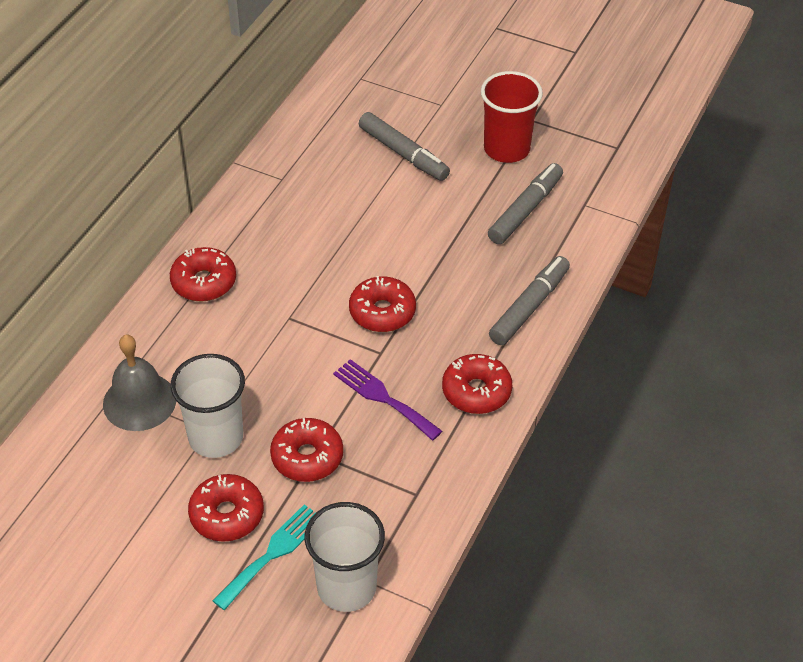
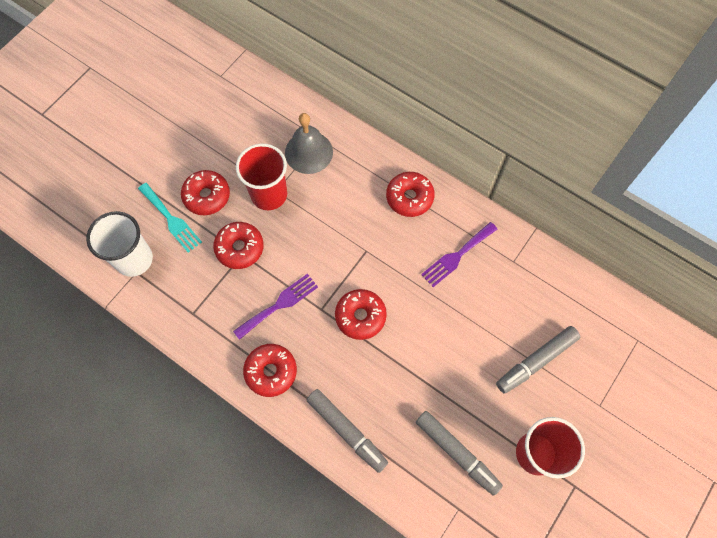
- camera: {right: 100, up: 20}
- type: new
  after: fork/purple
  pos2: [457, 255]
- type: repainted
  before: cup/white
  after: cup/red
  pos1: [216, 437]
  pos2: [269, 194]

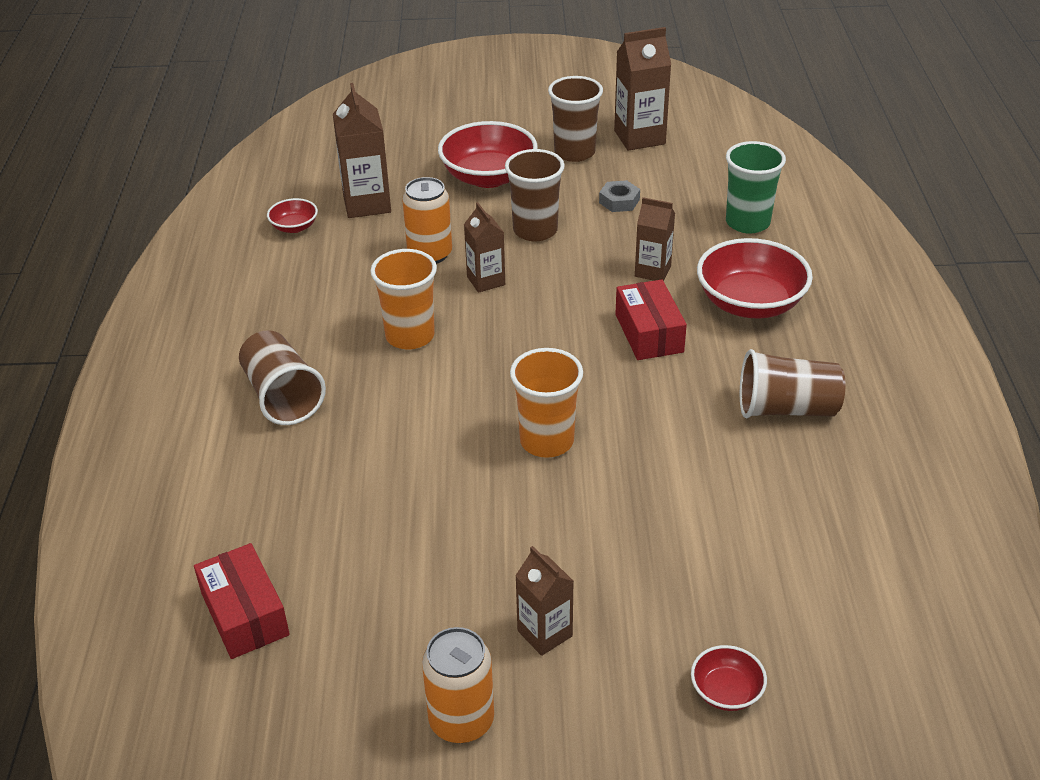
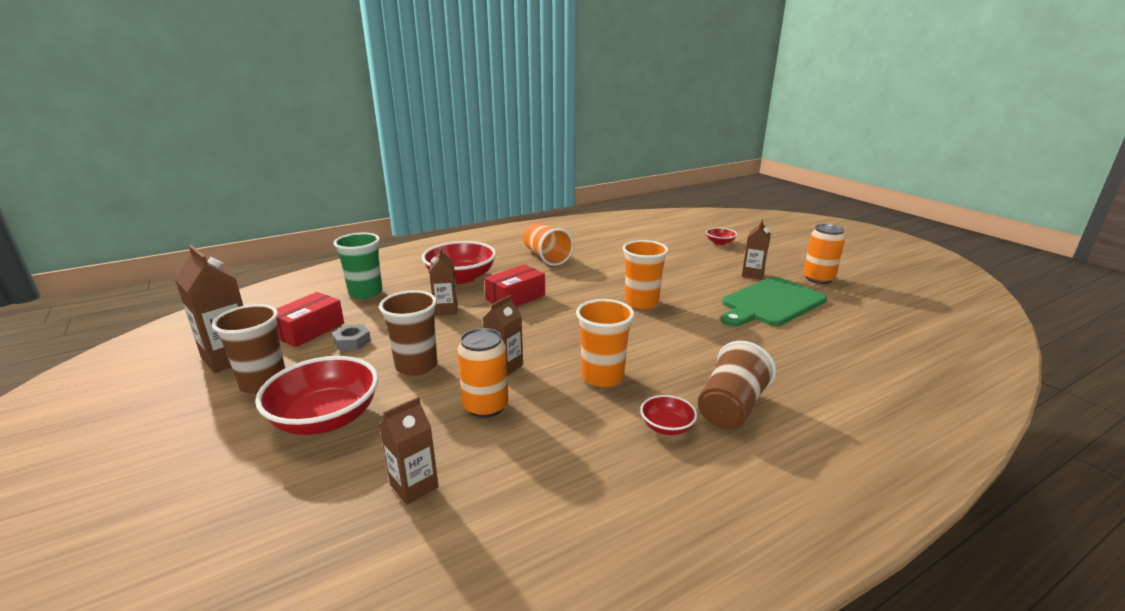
- camera: {right: -120, up: -15}
- type: new
  after: cutting board/green
  pos2: [770, 303]
- type: shifted
  before: box/red
  pos1: [245, 614]
  pos2: [309, 330]
- type: shifted
  before: bowl/red
  pos1: [294, 227]
  pos2: [667, 427]
- type: repainted
  before: cup/brown
  after: cup/orange
  pos1: [786, 409]
  pos2: [546, 257]
- type: scaled
  before: carton/brown
  pos1: [367, 204]
  pos2: [414, 486]
  scale: 0.63

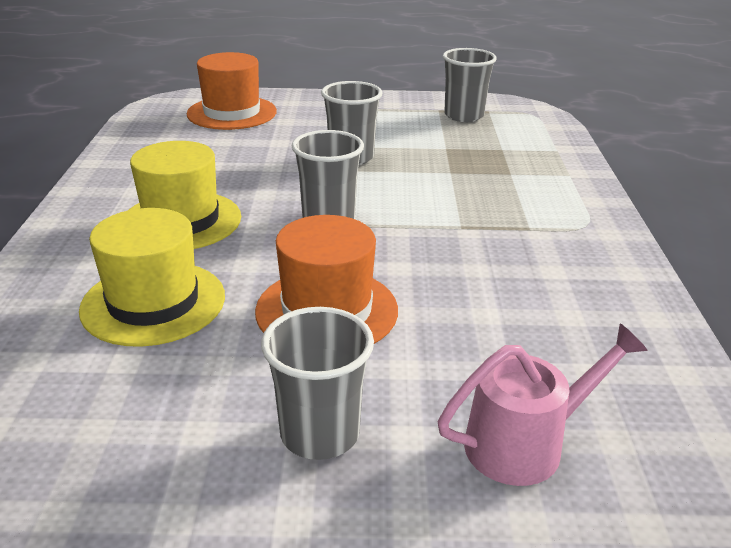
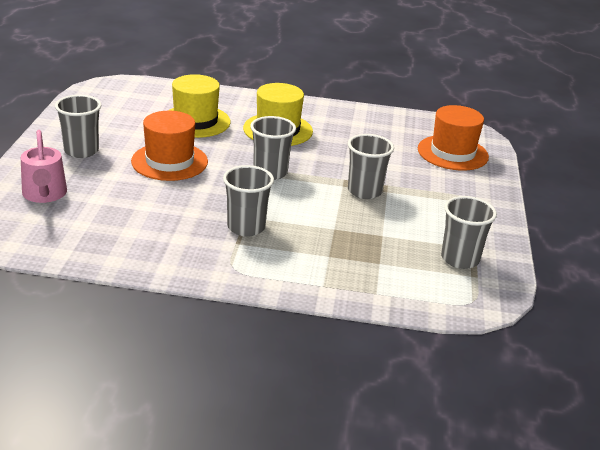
- camera: {right: 95, up: 0}
- type: new
  after: cup/grey
  pos2: [246, 227]

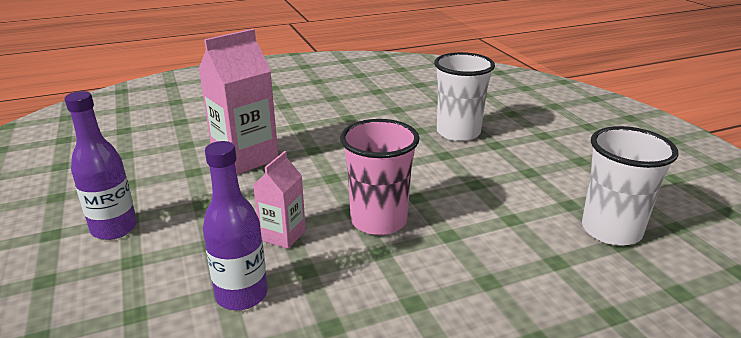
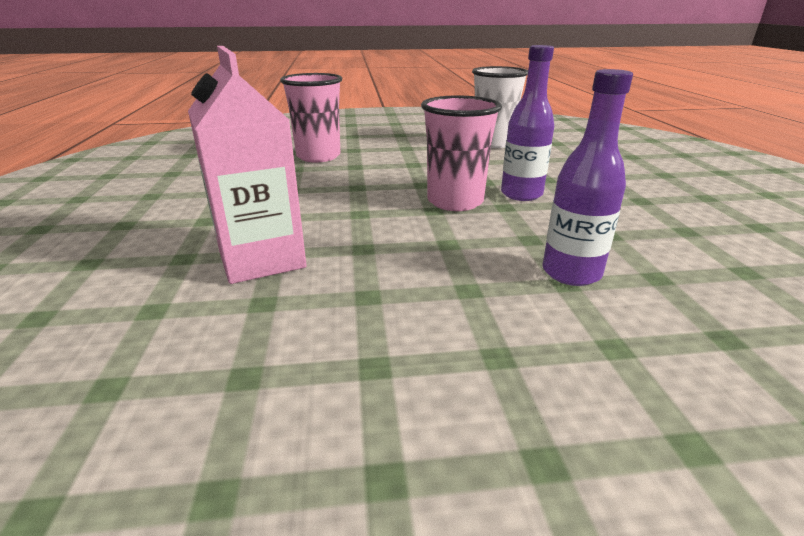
- camera: {right: -75, up: 0}
- type: gone
  before: carton/pink
  pos1: [283, 235]
- type: shifted
  before: bottle/purple
  pos1: [114, 228]
  pos2: [521, 194]
- type: repainted
  before: cup/white
  after: cup/pink
  pos1: [458, 133]
  pos2: [318, 156]

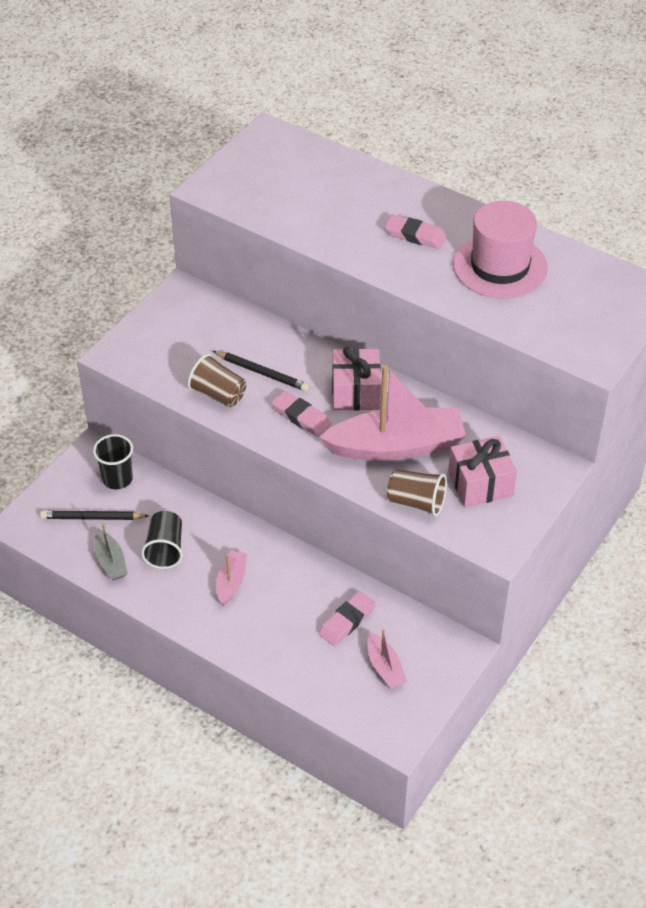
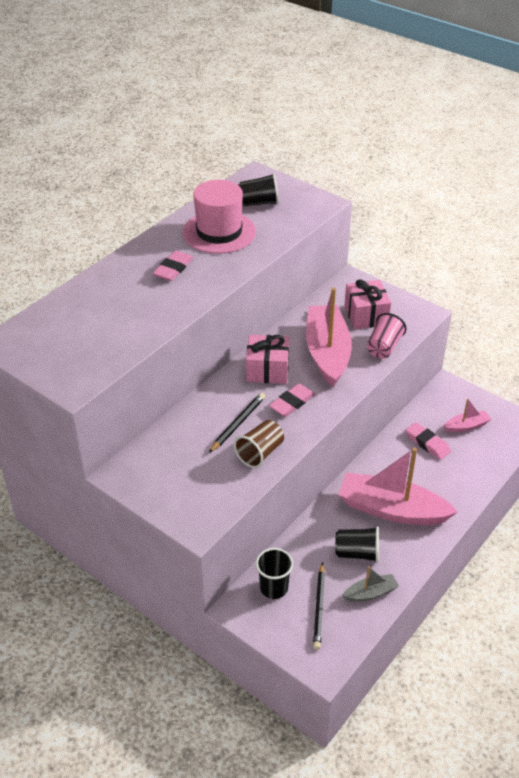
- camera: {right: -85, up: -5}
- type: new
  after: cup/black
  pos2: [259, 203]
- type: repainted
  before: cup/brown
  after: cup/pink
  pos1: [416, 502]
  pos2: [383, 347]
- type: scaled
  before: boat/pink
  pos1: [231, 582]
  pos2: [391, 509]
  scale: 2.16

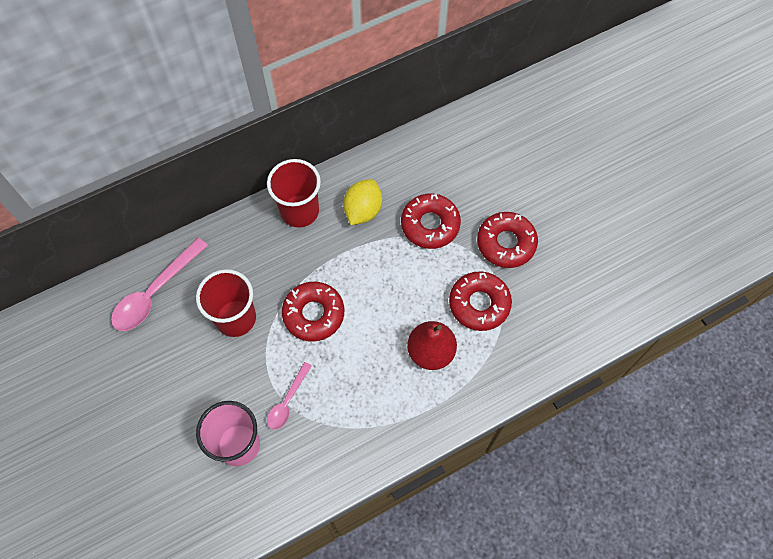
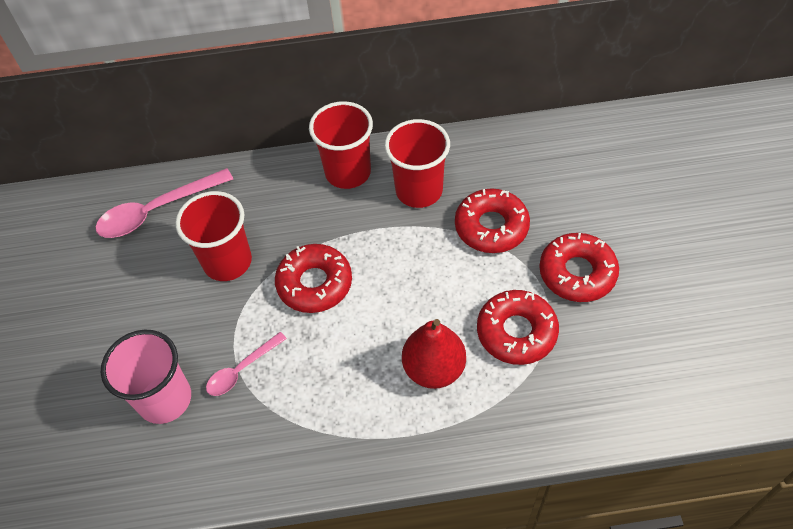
- camera: {right: 25, up: -10}
- type: swapped
  before: lemon/yellow
  after: cup/red
  pos1: [363, 210]
  pos2: [419, 191]

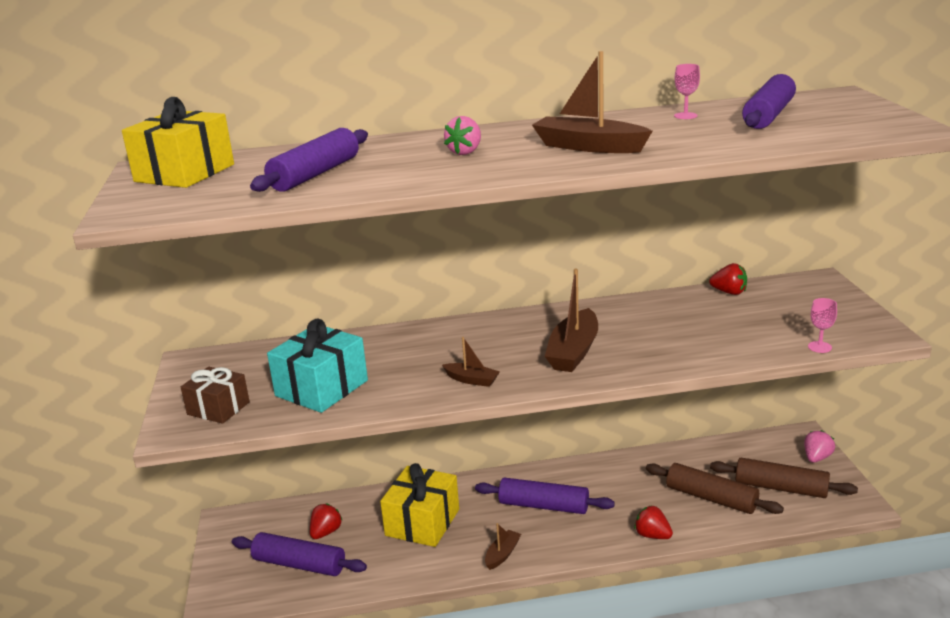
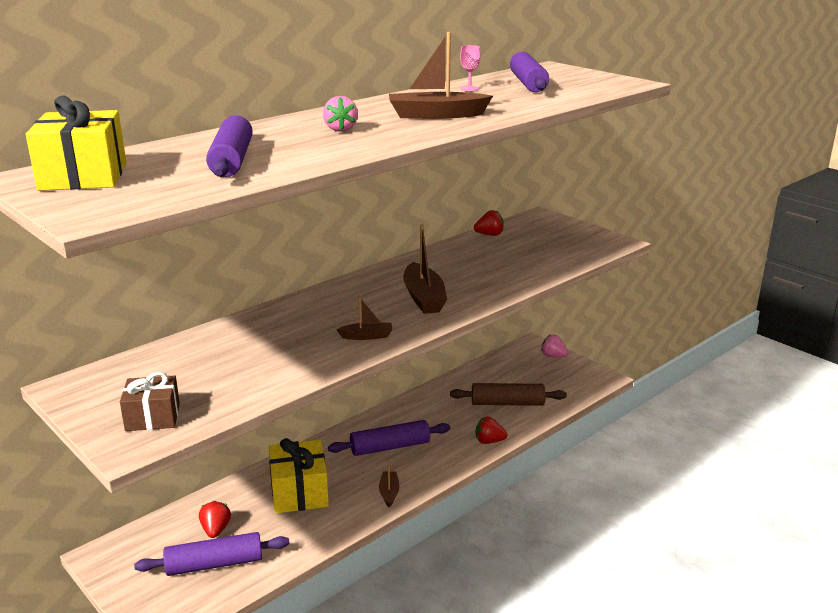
- camera: {right: -35, up: 0}
- type: gone
  before: gift/turquoise
  pos1: [321, 388]
- type: gone
  before: rolling pin/brown
  pos1: [781, 488]
- type: gone
  before: goblet/pink
  pos1: [819, 347]
- type: rotated
  before: strawberry/pink
  pos1: [816, 458]
  pos2: [553, 356]
  turn: -60

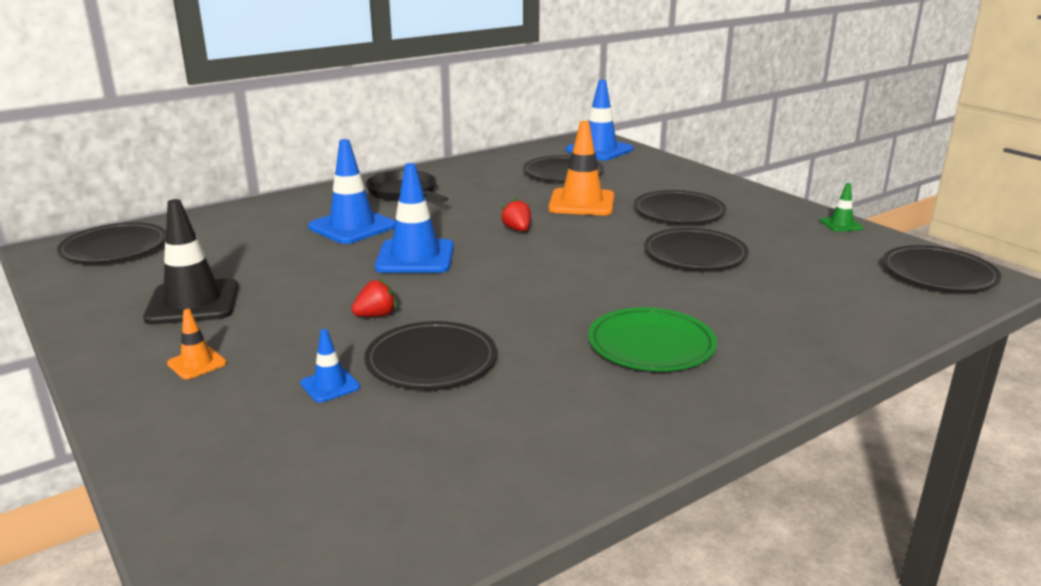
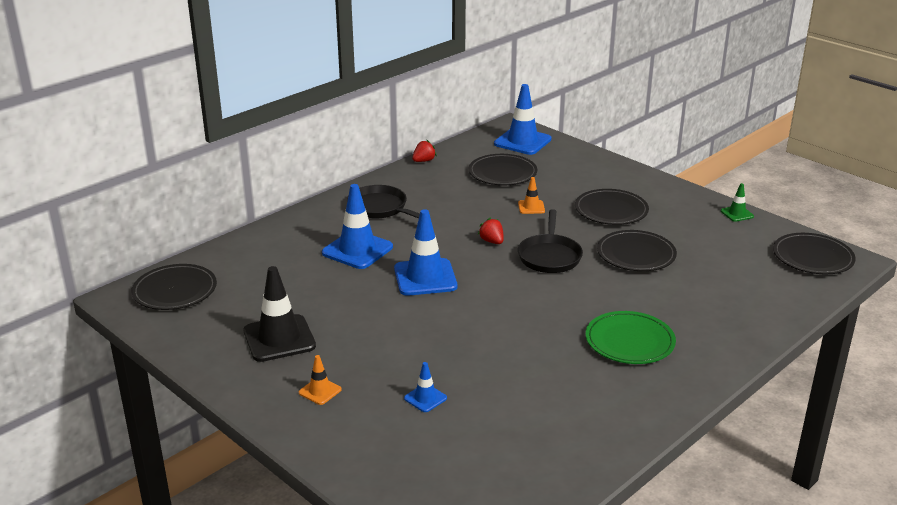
- camera: {right: -10, up: 5}
- type: gone
  before: plate/black
  pos1: [431, 360]
- type: new
  after: pan/black
  pos2: [549, 256]
- type: shifted
  before: strawberry/red
  pos1: [376, 315]
  pos2: [424, 161]
- type: scaled
  before: traffic cone/orange
  pos1: [581, 203]
  pos2: [531, 207]
  scale: 0.49

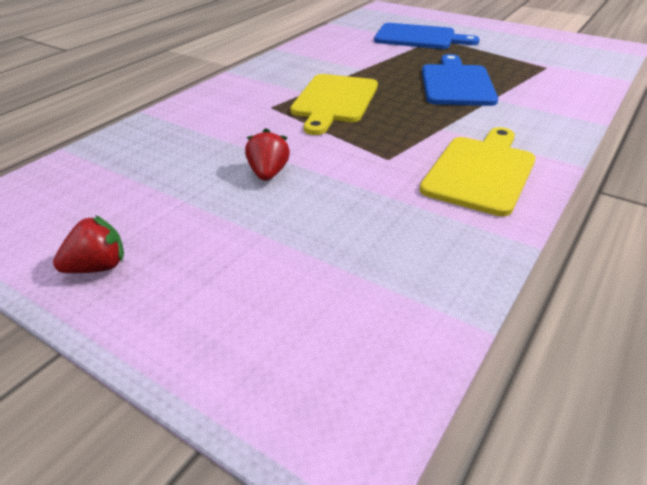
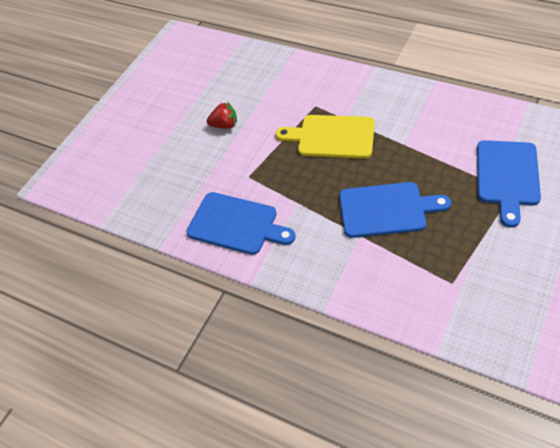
- camera: {right: 90, up: 15}
- type: gone
  before: strawberry/red
  pos1: [98, 267]
- type: repainted
  before: cutting board/yellow
  after: cutting board/blue
  pos1: [481, 172]
  pos2: [236, 224]

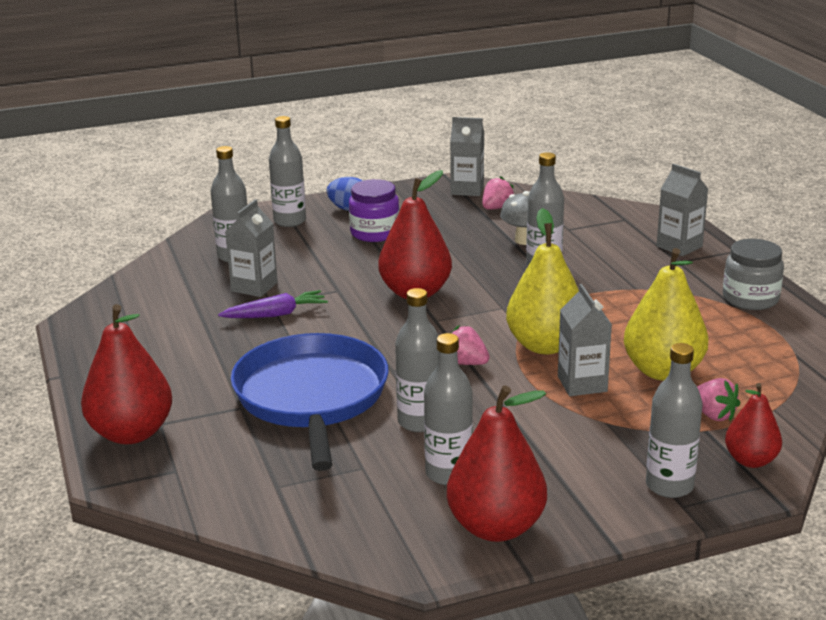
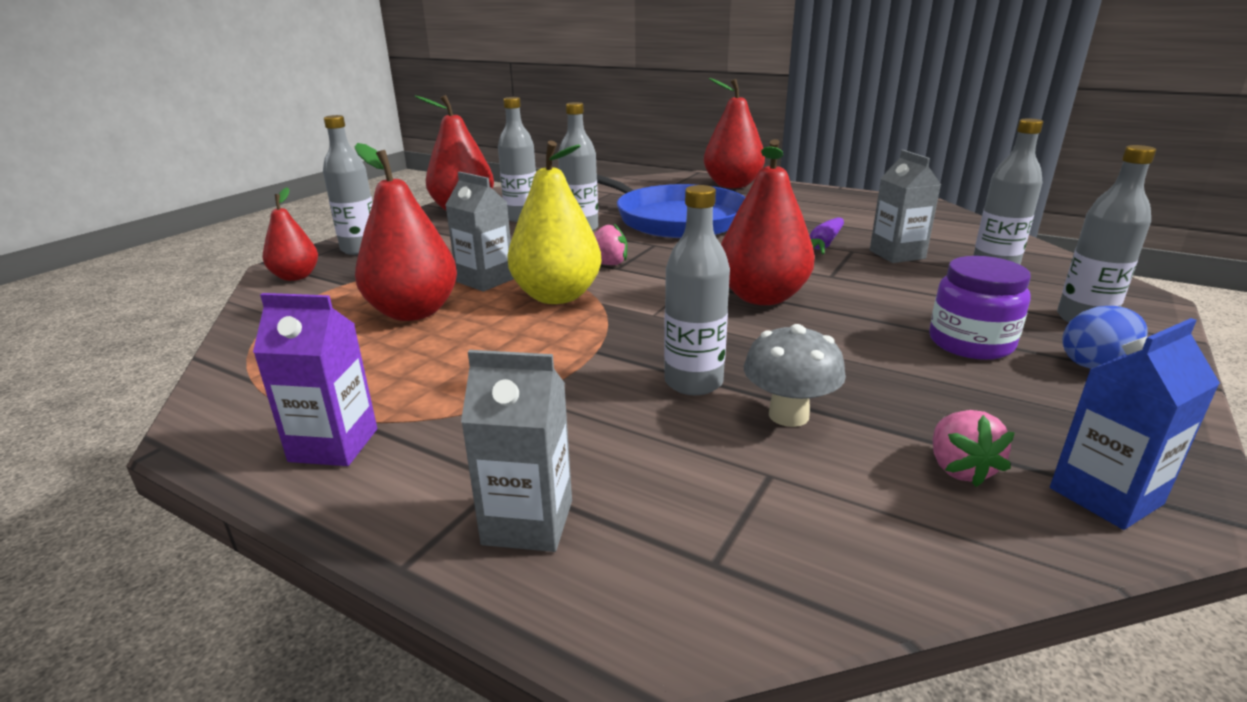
- camera: {right: 140, up: 0}
- type: gone
  before: strawberry/pink
  pos1: [713, 415]
- type: swapped
  before: jar/grey
  after: carton/purple
  pos1: [750, 299]
  pos2: [334, 445]
- type: repainted
  before: carton/grey
  after: carton/blue
  pos1: [467, 190]
  pos2: [1105, 496]
- type: repainted
  before: pear/yellow
  after: pear/red
  pos1: [663, 371]
  pos2: [413, 312]

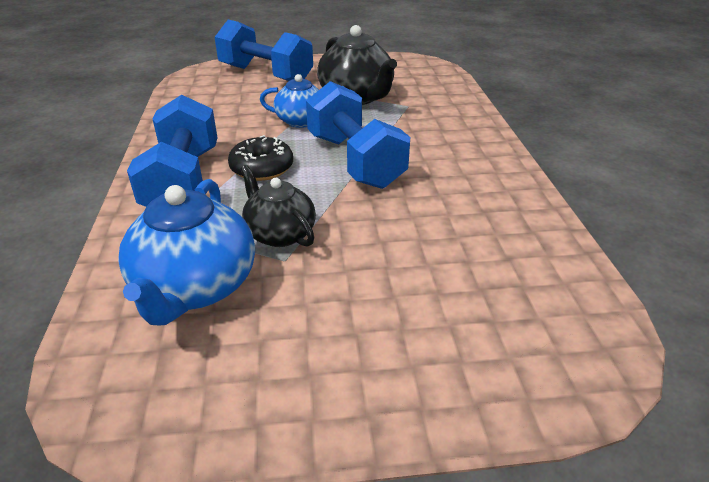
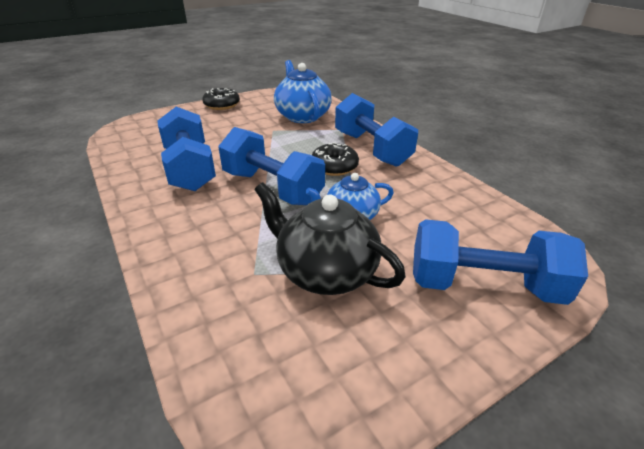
- camera: {right: 155, up: 0}
- type: gone
  before: teapot/black
  pos1: [279, 233]
- type: new
  after: dumbbell/blue
  pos2: [190, 168]
- type: new
  after: donut/black
  pos2: [222, 105]

